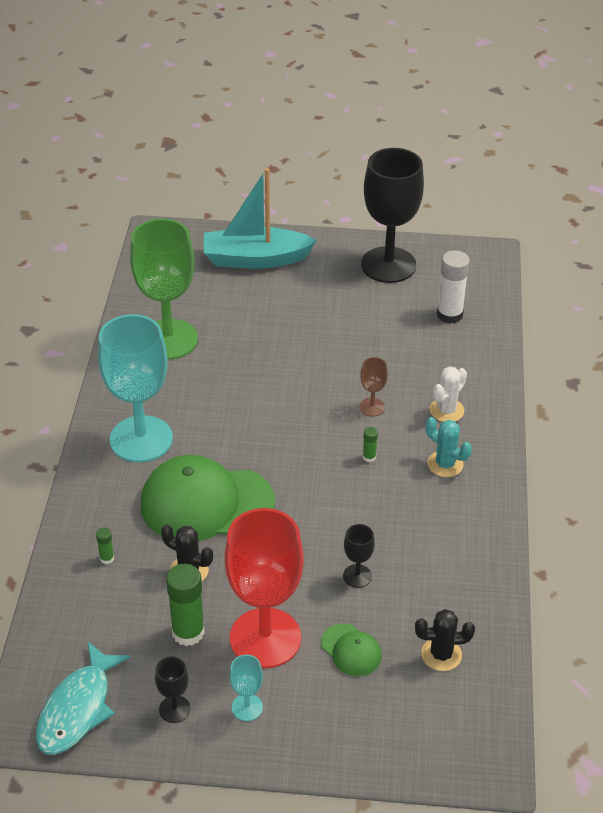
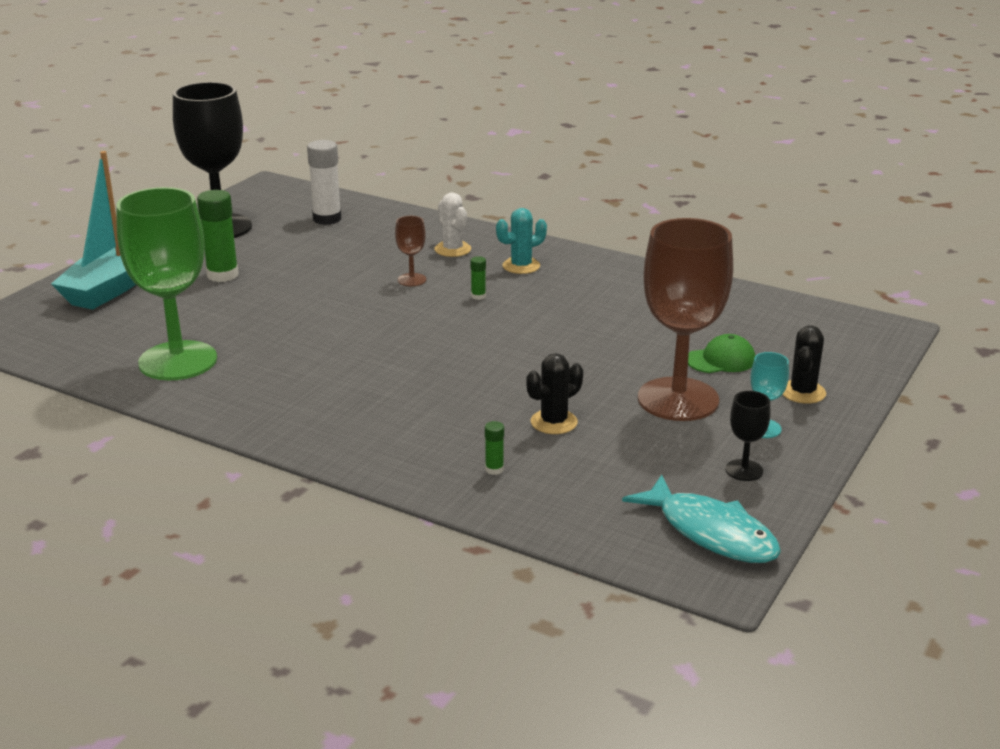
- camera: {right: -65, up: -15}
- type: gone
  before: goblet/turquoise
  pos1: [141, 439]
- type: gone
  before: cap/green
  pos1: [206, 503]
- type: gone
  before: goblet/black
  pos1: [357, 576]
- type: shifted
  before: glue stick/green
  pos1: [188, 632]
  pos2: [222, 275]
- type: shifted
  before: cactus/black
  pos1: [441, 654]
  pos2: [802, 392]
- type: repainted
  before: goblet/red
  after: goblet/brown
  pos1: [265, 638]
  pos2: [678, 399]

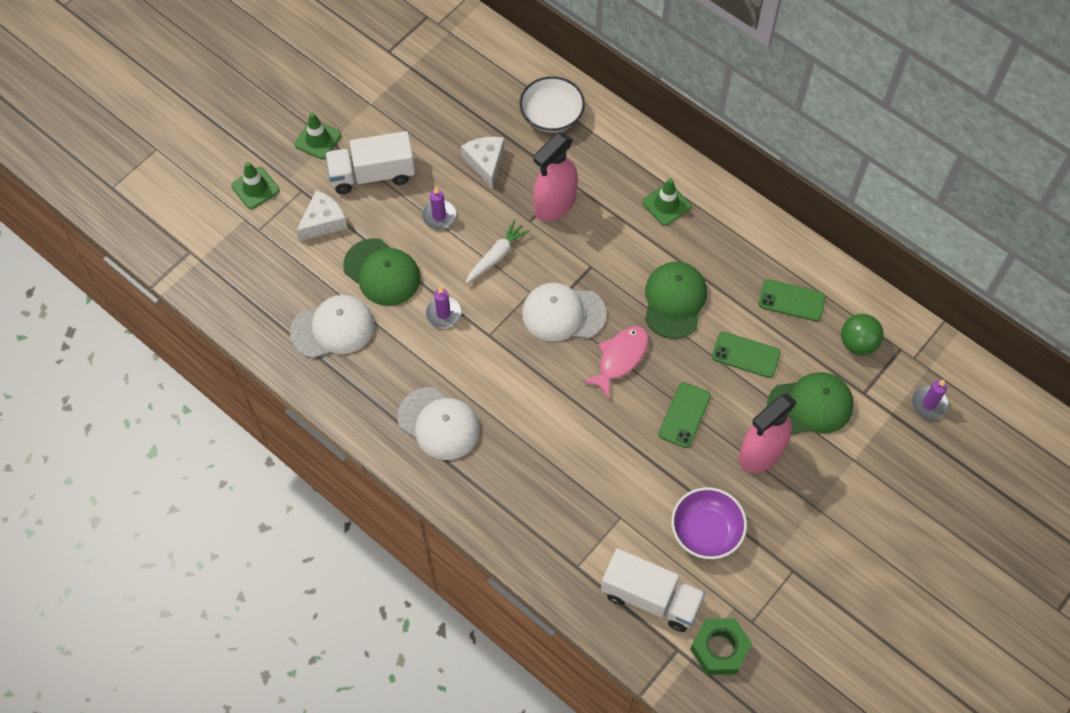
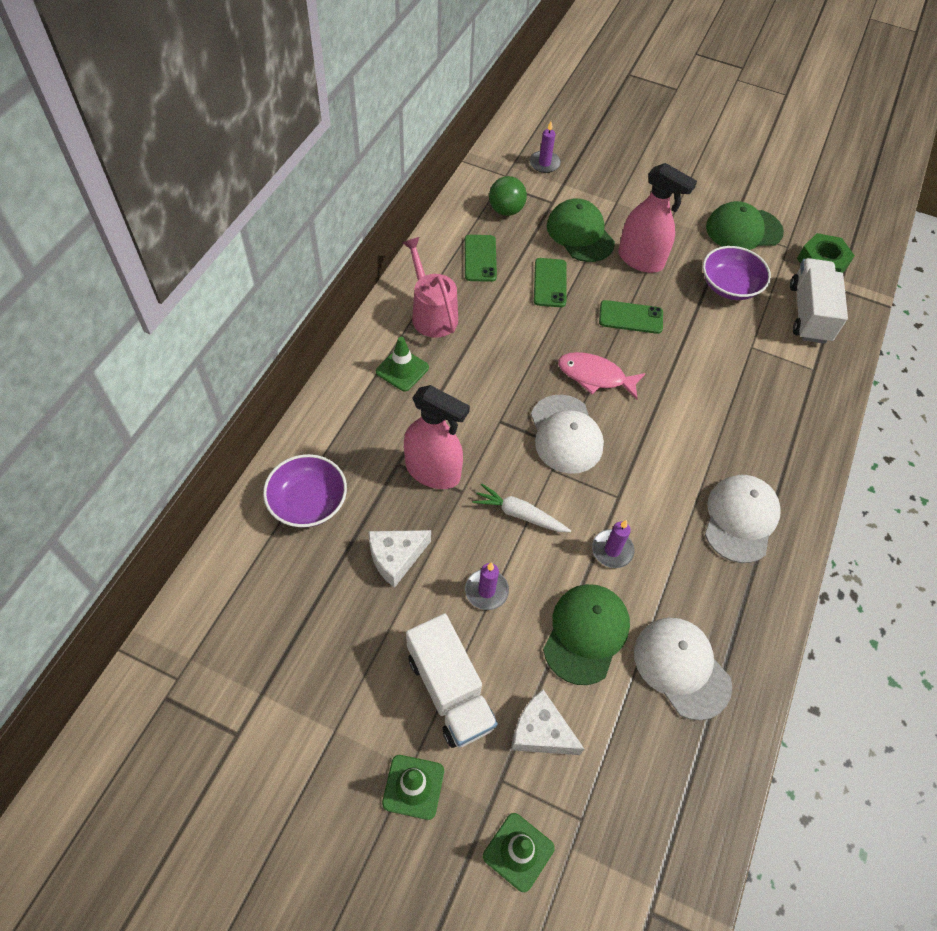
- camera: {right: -110, up: -5}
- type: new
  after: watering can/pink
  pos2: [431, 313]
- type: shifted
  before: cap/green
  pos1: [674, 301]
  pos2: [743, 230]
- type: repainted
  before: bowl/white
  after: bowl/purple
  pos1: [551, 115]
  pos2: [308, 502]

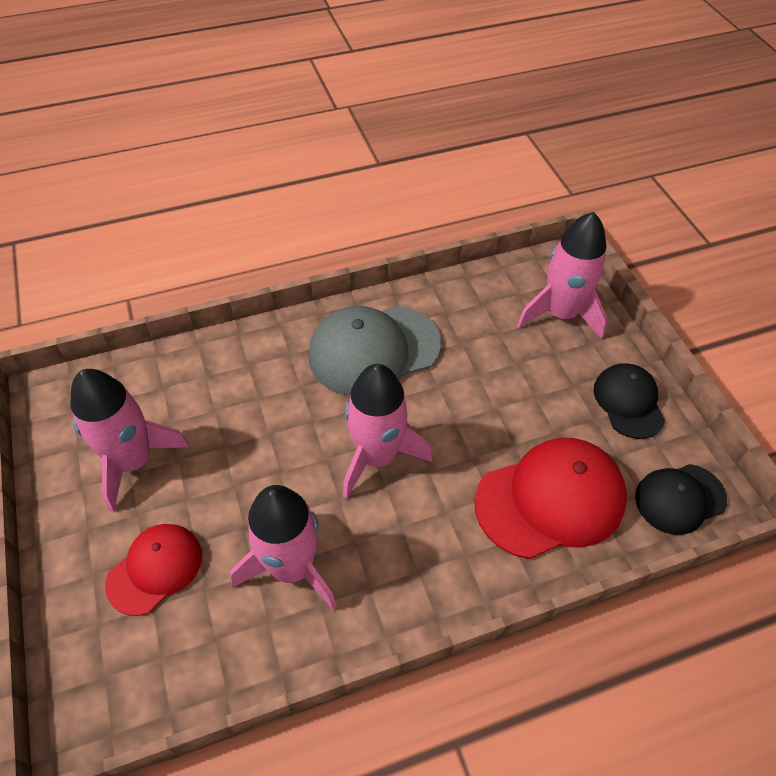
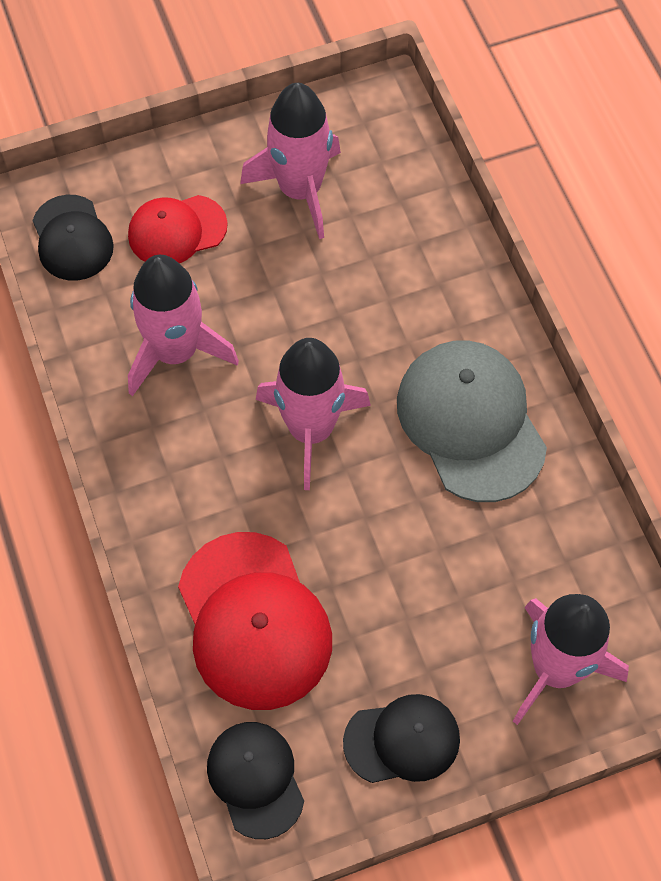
- camera: {right: 90, up: 10}
- type: new
  after: cap/black
  pos2: [72, 238]
- type: rotated
  before: cap/red
  pos1: [155, 569]
  pos2: [177, 230]
  turn: 120

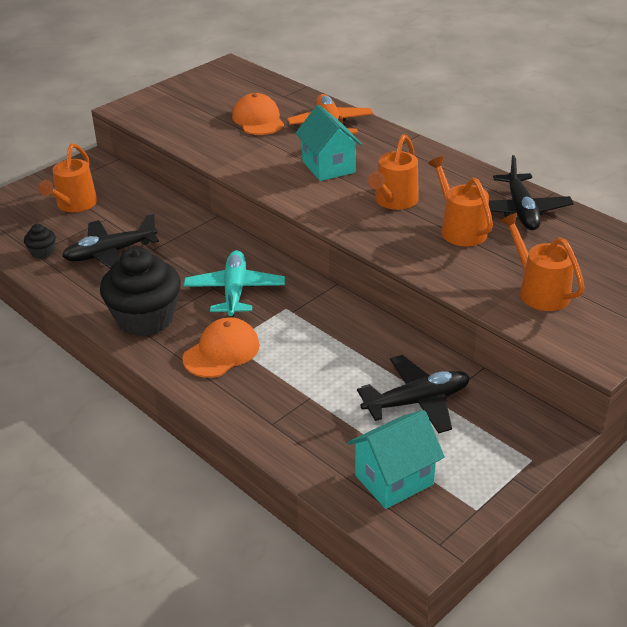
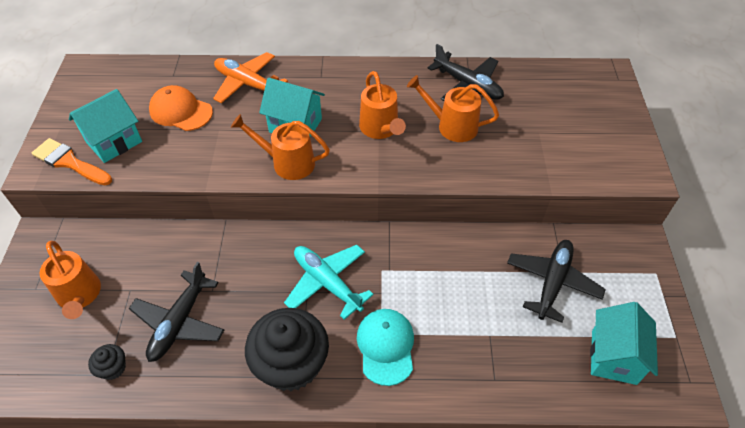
- camera: {right: -45, up: 15}
- type: new
  after: brush/orange
  pos2: [69, 162]
- type: new
  after: house/turquoise
  pos2: [114, 142]
- type: shifted
  before: watering can/orange
  pos1: [539, 291]
  pos2: [287, 163]
- type: repainted
  before: cap/orange
  after: cap/turquoise
  pos1: [221, 352]
  pos2: [386, 346]

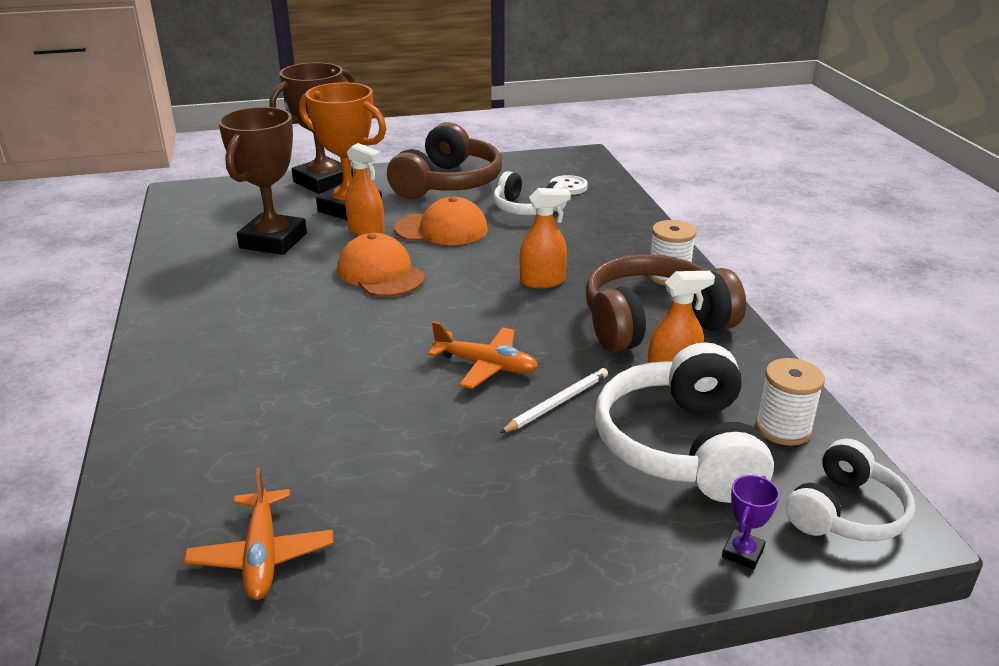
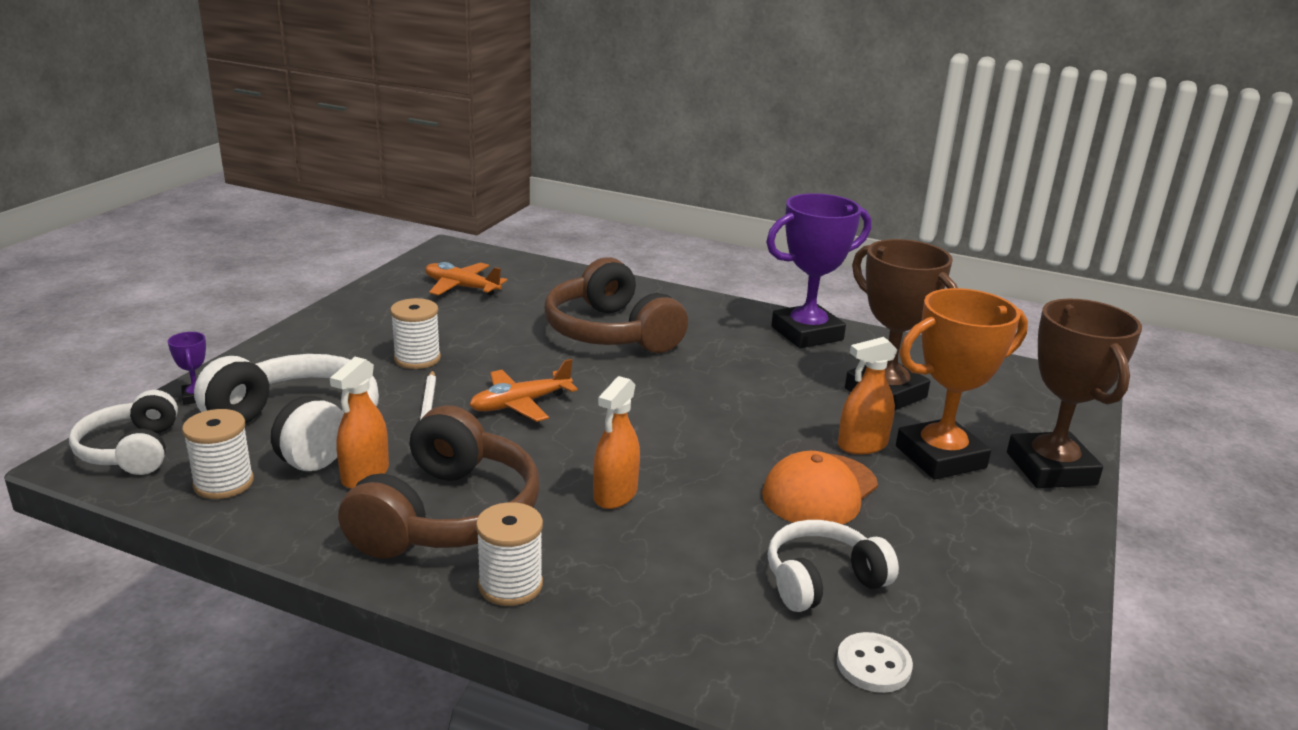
- camera: {right: 125, up: -5}
- type: gone
  before: cap/orange
  pos1: [381, 273]
- type: new
  after: spool/white
  pos2: [417, 359]
- type: new
  after: trophy/purple
  pos2: [807, 333]
- type: shifted
  before: headphones/brown
  pos1: [447, 183]
  pos2: [611, 332]

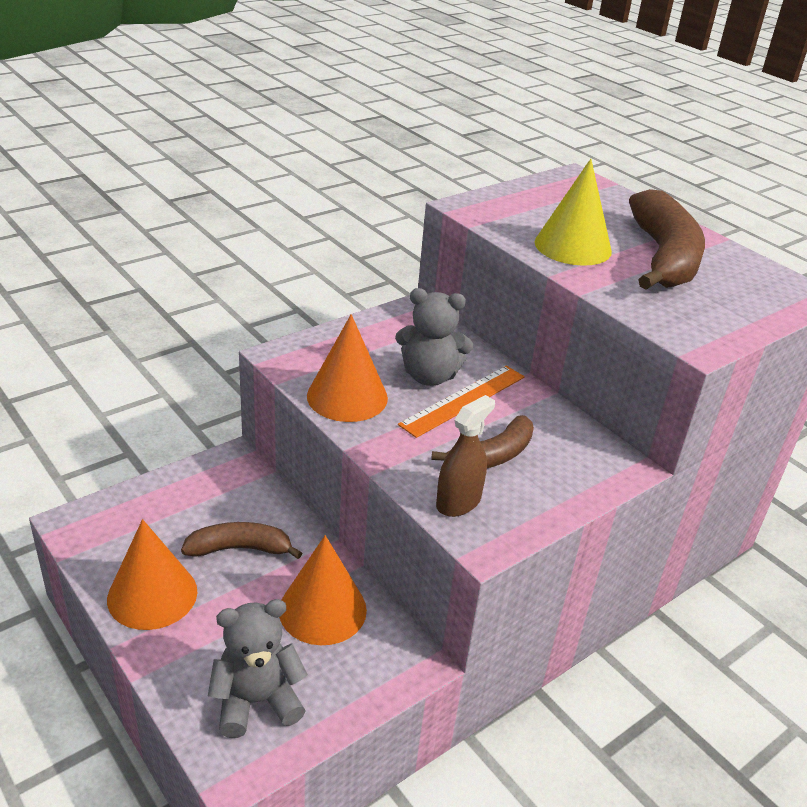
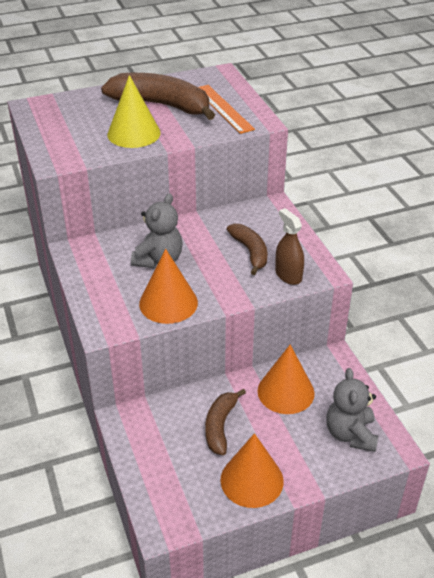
- camera: {right: -70, up: 5}
- type: shifted
  before: ruler/orange
  pos1: [464, 400]
  pos2: [223, 108]

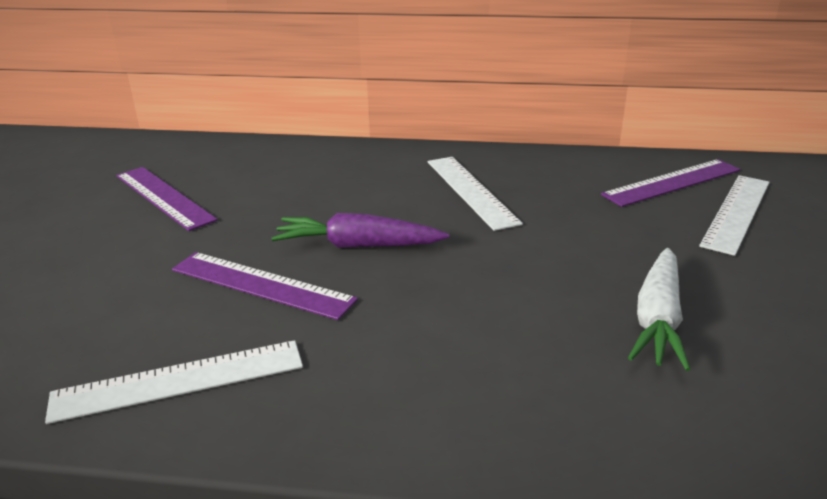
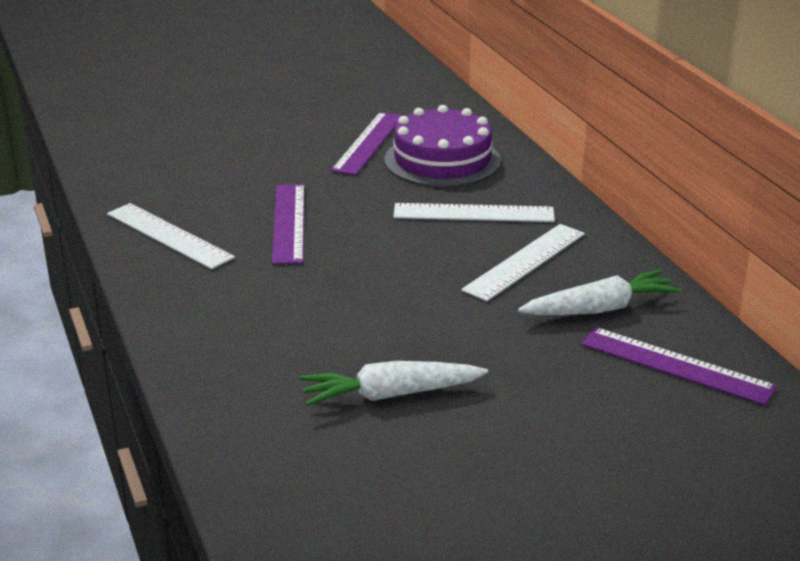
- camera: {right: 60, up: 0}
- type: gone
  before: carrot/purple
  pos1: [358, 245]
- type: new
  after: cake/purple
  pos2: [442, 160]
- type: new
  after: carrot/white
  pos2: [599, 309]
- type: shifted
  before: ruler/white
  pos1: [737, 212]
  pos2: [473, 213]

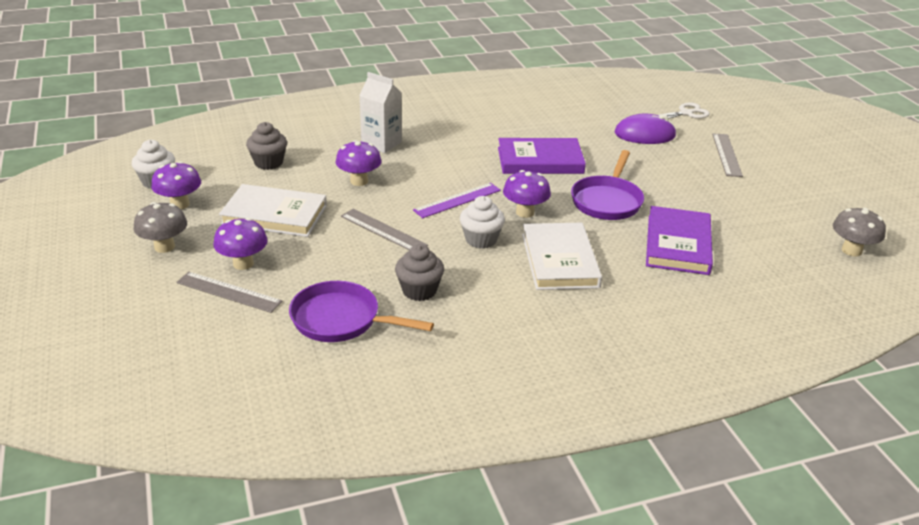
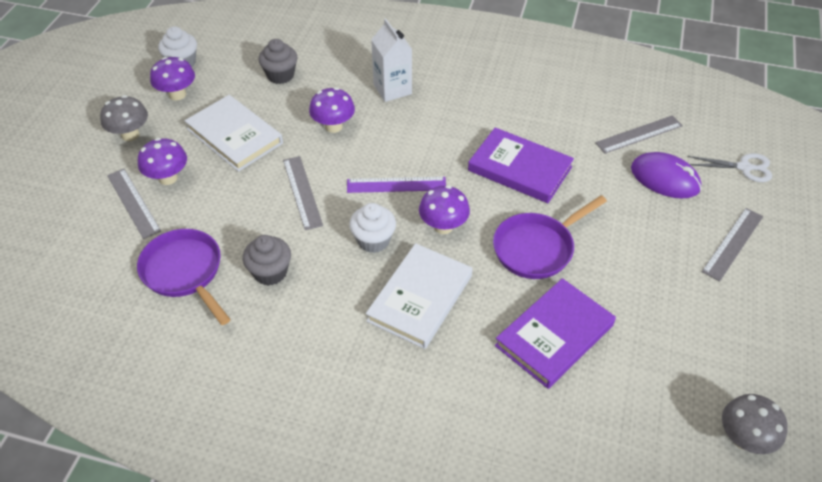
- camera: {right: 35, up: 15}
- type: new
  after: ruler/grey
  pos2: [639, 134]

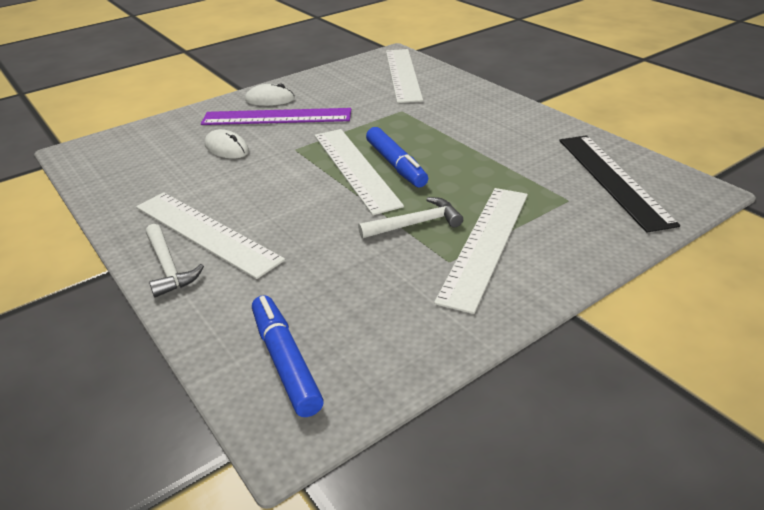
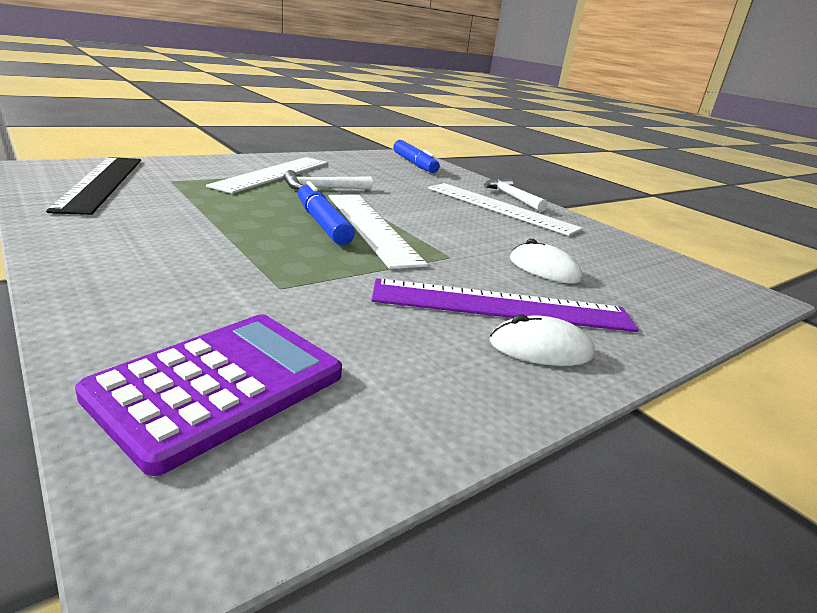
- camera: {right: 175, up: -10}
- type: swapped
  before: ruler/white
  after: calculator/purple
  pos1: [403, 74]
  pos2: [219, 385]

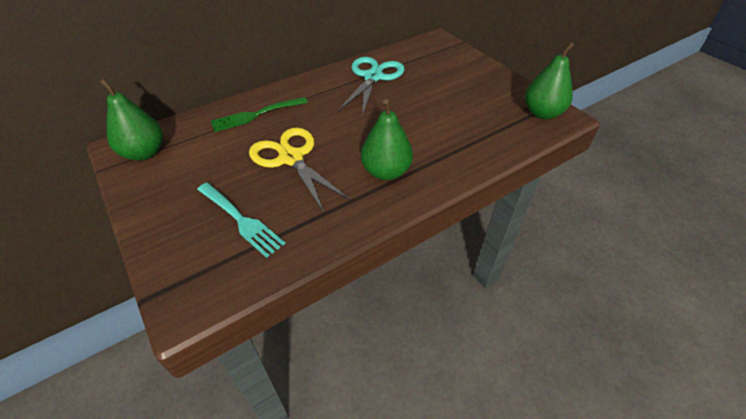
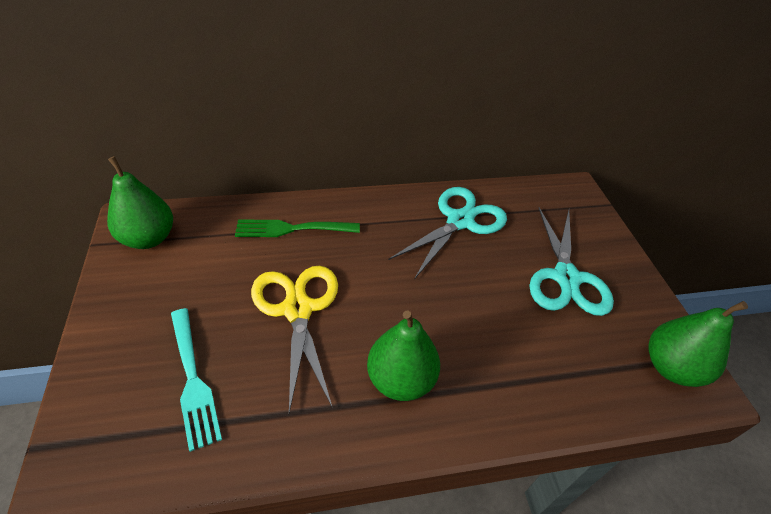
- camera: {right: 20, up: 0}
- type: new
  after: scissors/turquoise
  pos2: [566, 277]

